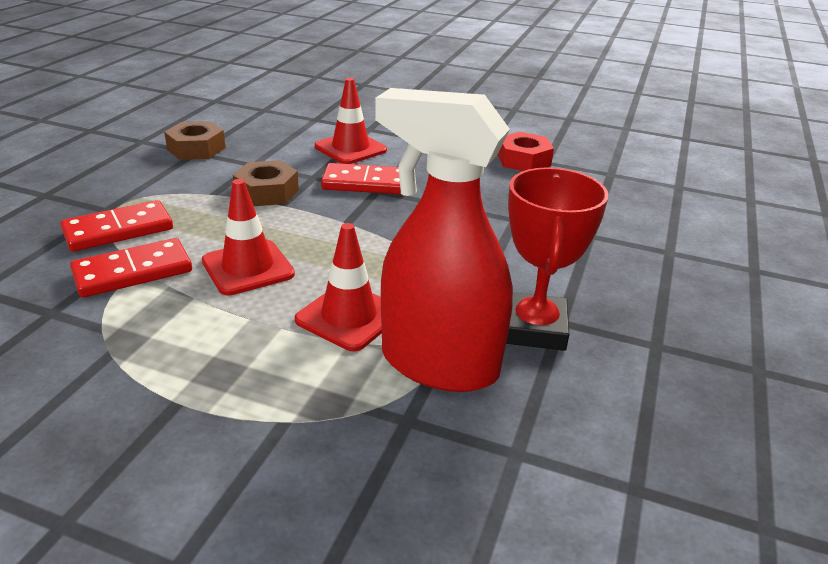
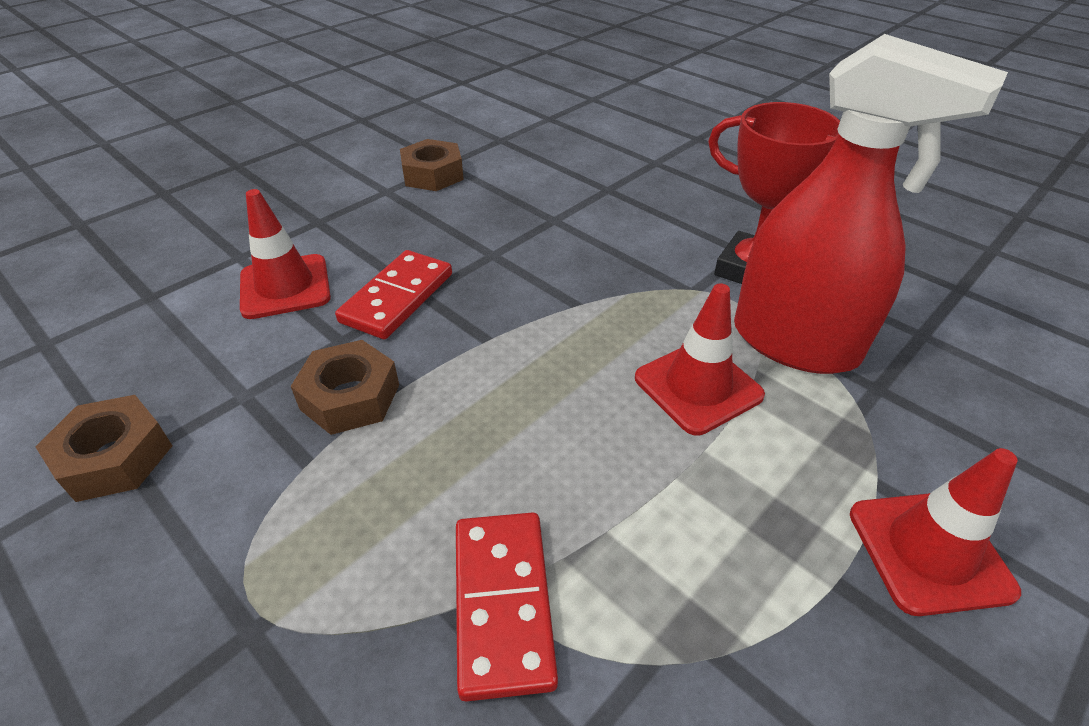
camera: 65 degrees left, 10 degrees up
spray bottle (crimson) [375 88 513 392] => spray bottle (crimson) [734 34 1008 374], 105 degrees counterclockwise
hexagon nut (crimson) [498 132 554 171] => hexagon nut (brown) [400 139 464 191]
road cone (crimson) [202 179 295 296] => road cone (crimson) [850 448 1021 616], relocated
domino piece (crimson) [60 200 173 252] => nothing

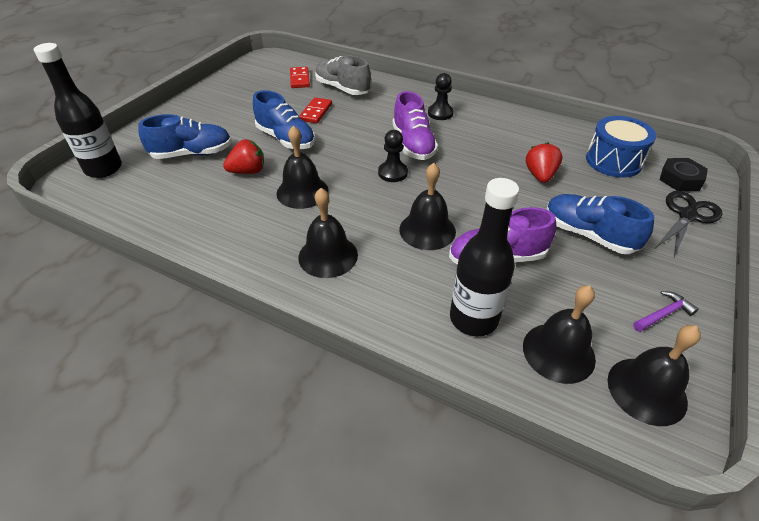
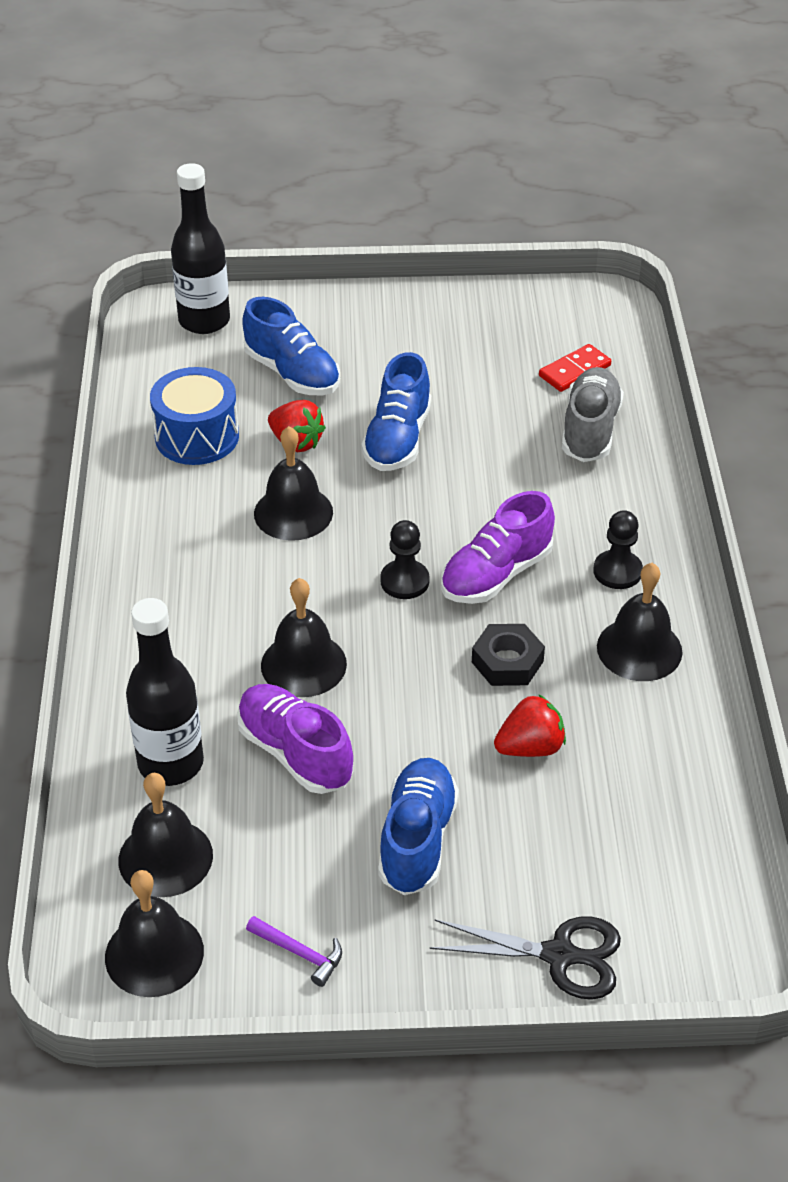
camera: 60 degrees right, 0 degrees up
domino piece (crimson) [299 97 332 123] => nothing
snare drum (cobalt) [586 116 656 178] => snare drum (cobalt) [150 367 239 465], relocated
hexagon nut (jet-black) [660 158 708 191] => hexagon nut (jet-black) [472 624 545 686], relocated
school bell (jet-black) [298 188 358 278] => school bell (jet-black) [597 563 682 681], relocated

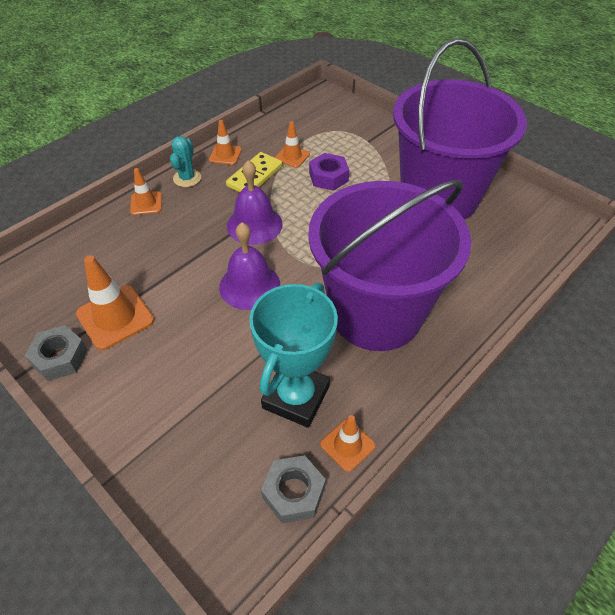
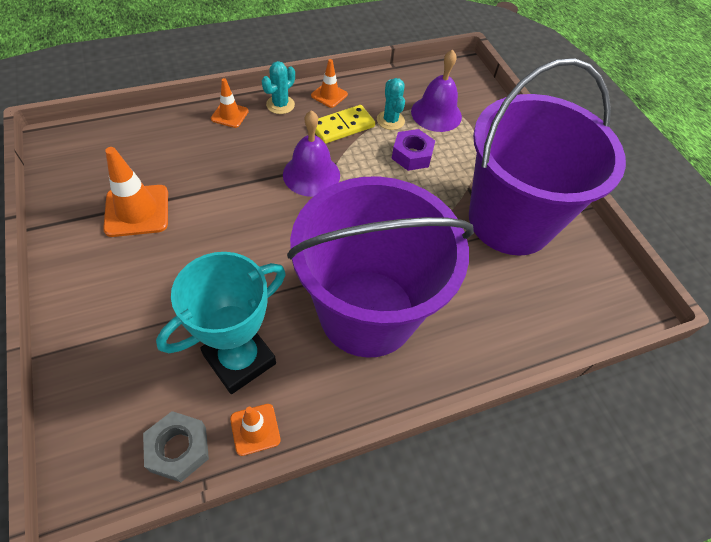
camera: 20 degrees right, 5 degrees up
road cone (orange) [275 121 310 168] => saguaro cactus (turquoise) [377 78 405 130]
school bell (royal purple) [219 223 280 310] => school bell (royal purple) [411 49 462 132], relocated
hexagon nut (gray) [25 325 88 381] => nothing

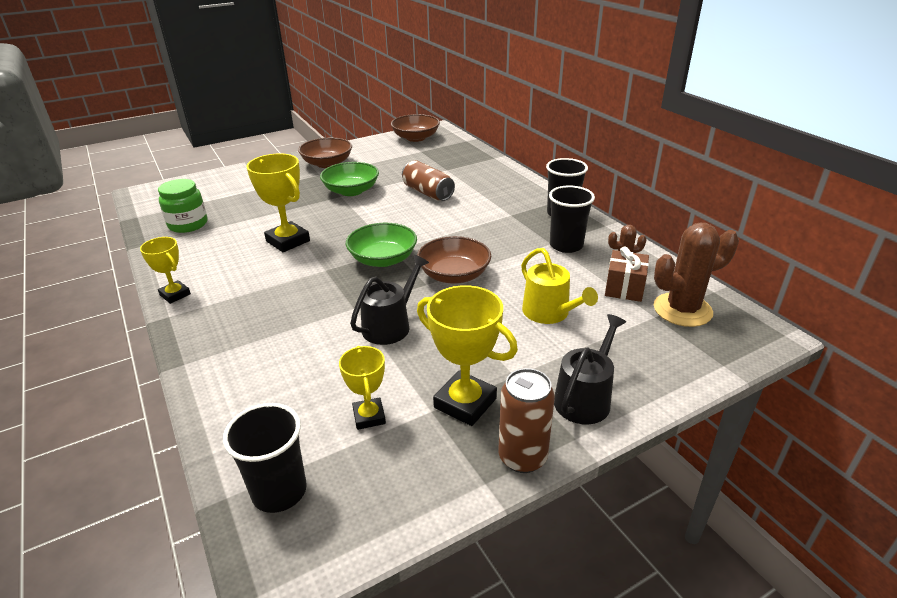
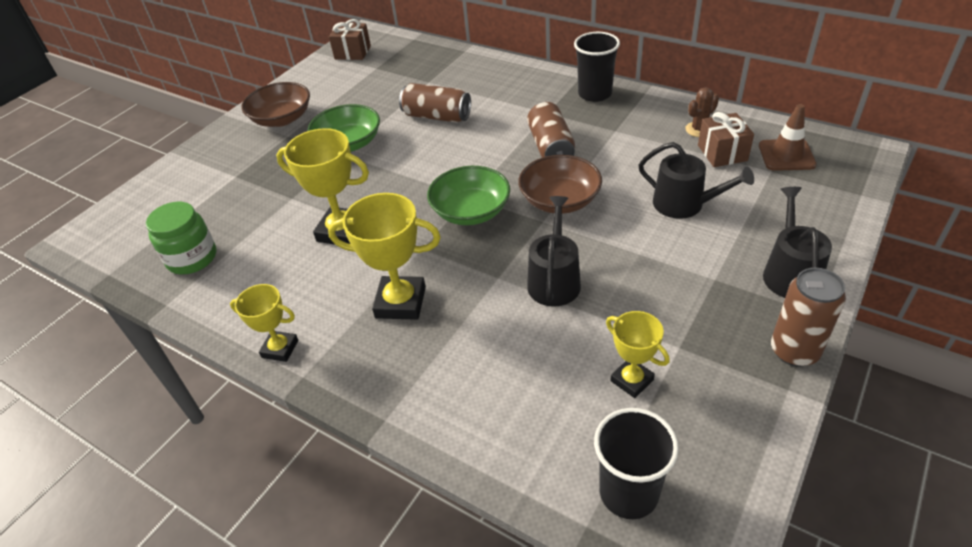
camera: 25 degrees left, 10 degrees up
bowl (brown) [391 114 440 142] => gift (brown) [329 19 371 60]
beaker (jet-black) [549 186 595 253] => nothing
saguaro cactus (brown) [654 223 739 327] => road cone (brown) [759 104 817 171]
watering can (bright yellow) [521 248 598 324] => watering can (jet-black) [639 142 754 219]
trophy (bright yellow) [417 285 518 426] => trophy (bright yellow) [328 193 441 320], relocated
nothing => can (brown) [527 102 575 158]

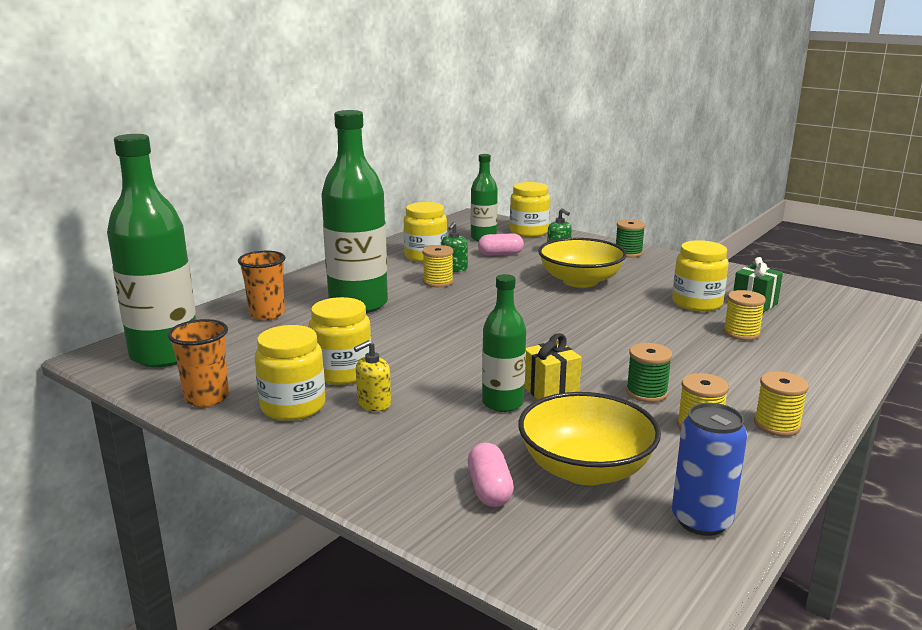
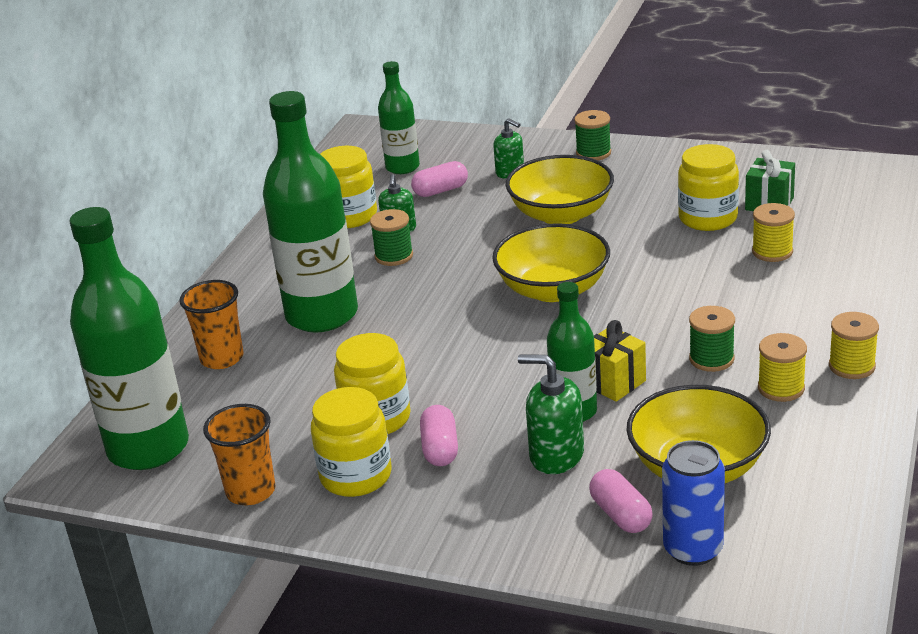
camera: 15 degrees left, 10 degrees up
jar (bright yellow) [510 182 550 237] => nothing
reel of thread (bright yellow) [422 245 454 287] => reel of thread (emerald) [370 209 413 266]
soap dispenser (bright yellow) [354 340 391 411] => pill shape (rose-pink) [420 405 458 466]
can (cobalt) [672 403 748 536] => can (cobalt) [662 440 725 566], relocated
nothing => bowl (bright yellow) [492 223 610 302]
nothing => soap dispenser (emerald) [518 354 584 474]

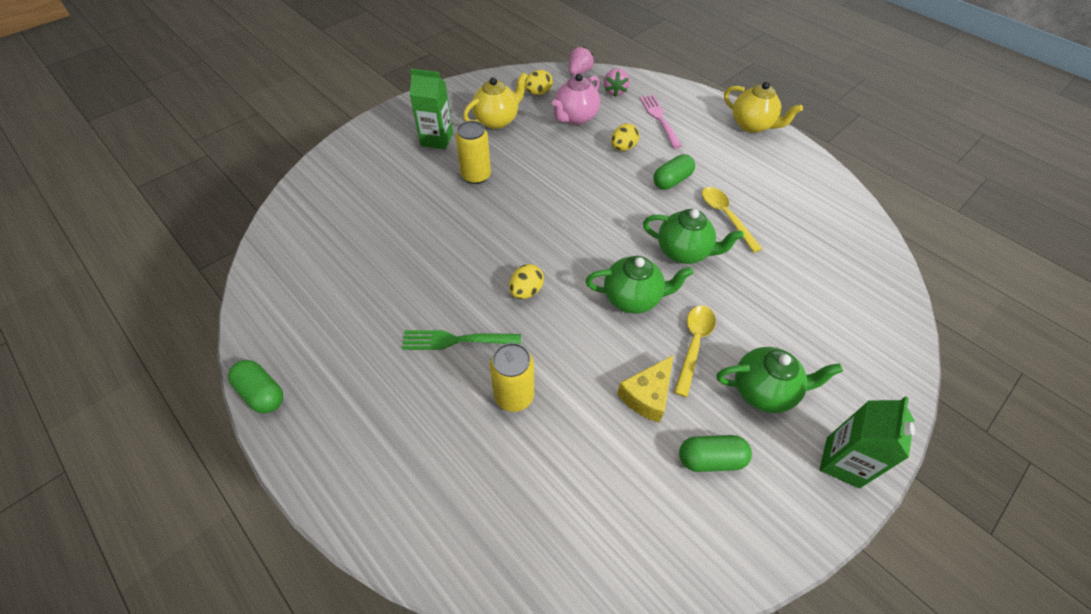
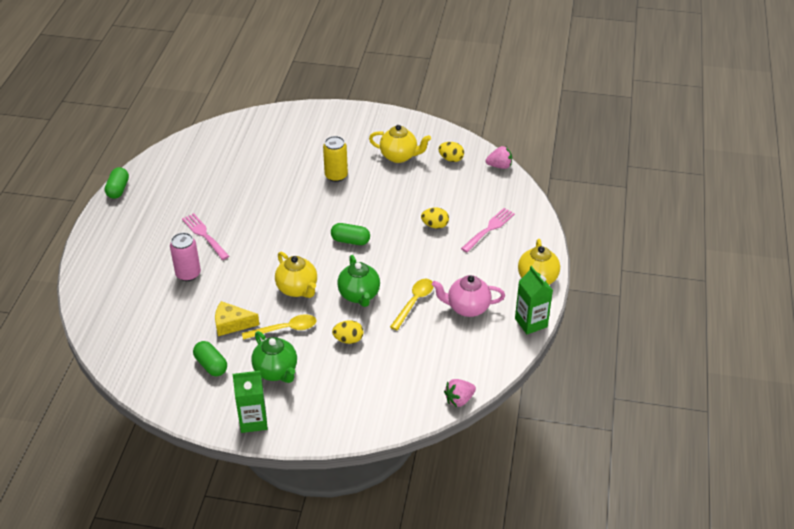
camera: 55 degrees right, 10 degrees down
strawberry (rose-pink) [604 68 630 97] => strawberry (rose-pink) [444 379 476 407], relocated
juice carton (emerald) [410 69 453 149] => juice carton (emerald) [515 266 553 334], relocated
tea pot (rose-pink) [552 73 600 125] => tea pot (rose-pink) [432 275 505 317], relocated
pill shape (emerald) [653 154 695 190] => pill shape (emerald) [331 223 370 245], relocated
tea pot (emerald) [586 256 693 314] => tea pot (bright yellow) [275 252 317 298]
egg (bright yellow) [509 264 544 299] => egg (bright yellow) [332 320 364 344], relocated
dinner fork (emerald) [402 330 521 350] => dinner fork (rose-pink) [182 213 229 260]
can (bright yellow) [490 343 534 412] => can (rose-pink) [170 233 201 281]

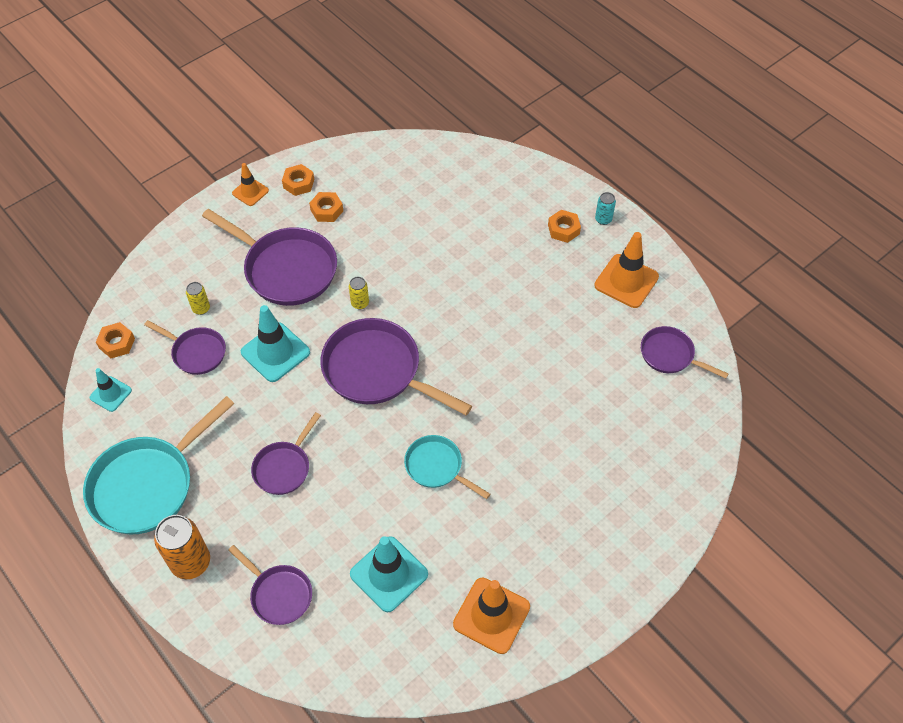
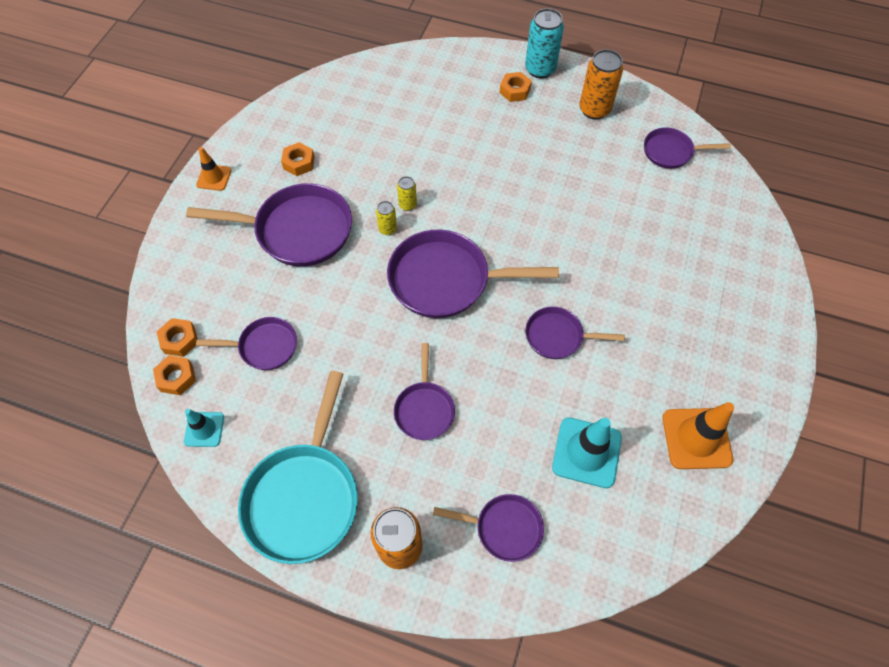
camera: 30 degrees left, 5 degrees up
hexagon nut (orange) [282 164 314 196] => hexagon nut (orange) [157 318 198 357], relocated
can (turquoise) [595 192 616 225] => can (turquoise) [525 8 564 79], x1.94
road cone (orange) [594 232 659 308] => can (orange) [579 49 623 120]
can (bright yellow) [186 282 210 315] => can (bright yellow) [397 176 417 211], relocated
road cone (turquoise) [241 305 310 382] => nothing
pan (turquoise) [404 435 490 499] => pan (royal purple) [525 307 625 359]

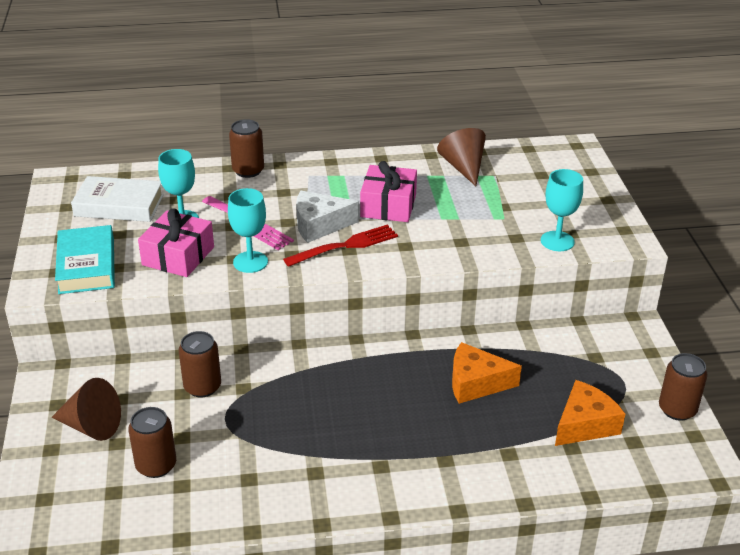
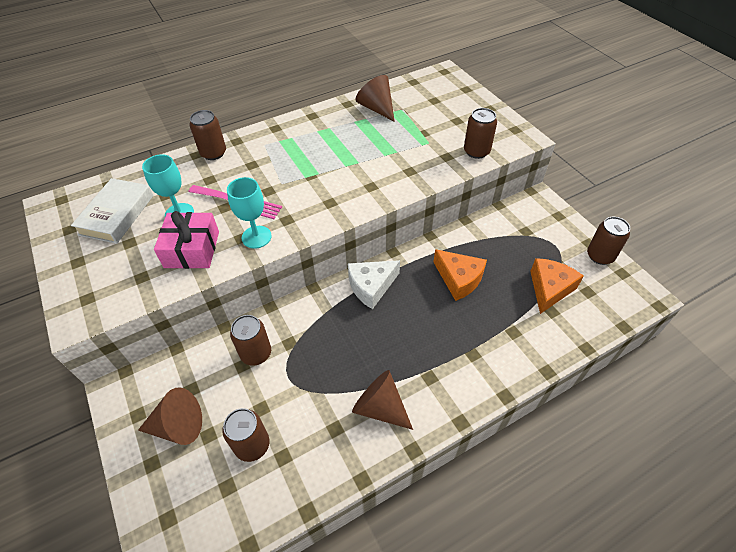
camera: 20 degrees left, 15 degrees up
gift (rose-pink) [360 161 417 222] => nothing
wine glass (turquoise) [541 169 583 251] => can (brown) [464 108 497 159]
hardcover (snow-white) [71 176 164 222] => hardcover (snow-white) [71 178 154 244], 60 degrees counterclockwise
cheese (snow-white) [296 191 359 243] => cheese (snow-white) [348 260 400 309], relocated
dinner fork (crimson) [283 224 398 267] => nothing
hardcover (turquoise) [55 225 115 294] => nothing
cheese (orange) [452 342 522 404] => cheese (orange) [433 249 487 301], 120 degrees counterclockwise
nothing => cone shape (brown) [352 370 413 430]

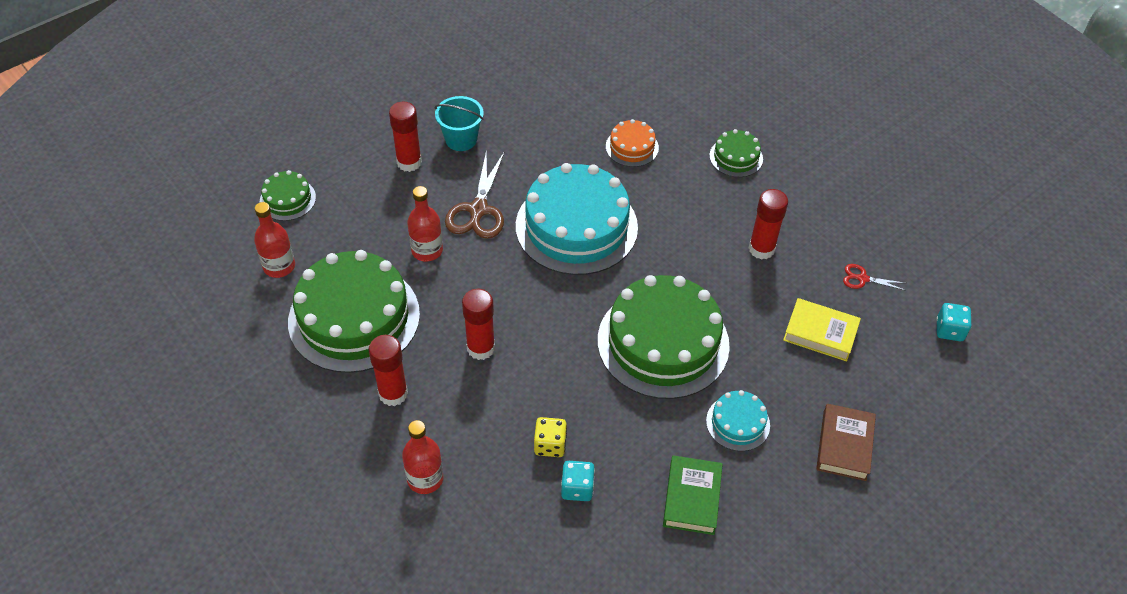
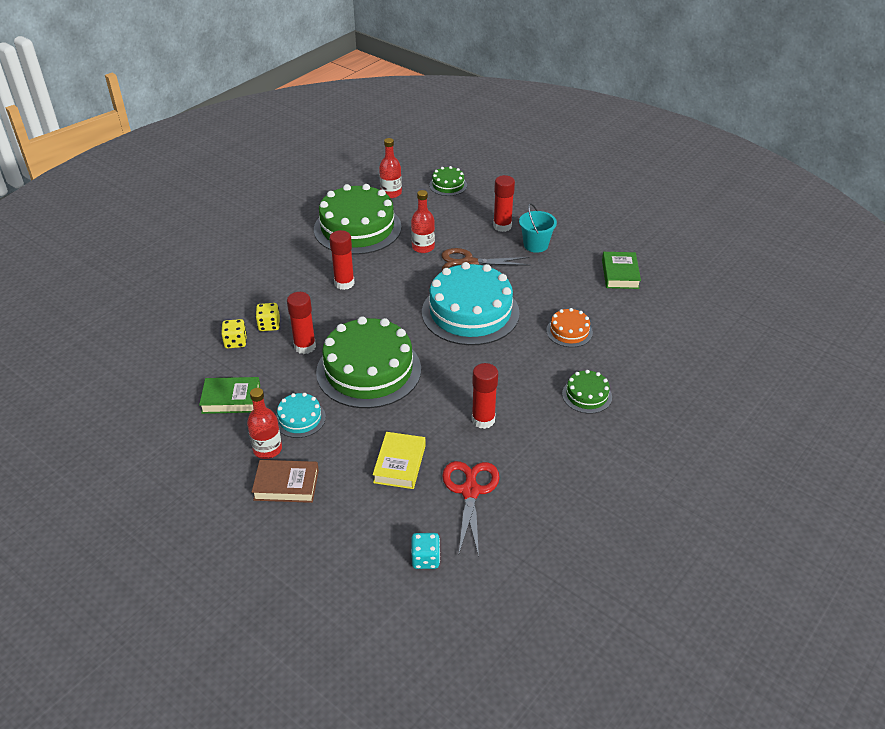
camera: 80 degrees right, 10 degrees down
pair of scissors (crimson) [843 264 906 291] => pair of scissors (crimson) [442 461 499 557], x1.96
glue (crimson) [369 335 408 406] => glue (crimson) [287 292 316 354], relocated
drink bottle (crimson) [402 420 444 494] => drink bottle (crimson) [247 388 282 459], relocated
game die (turquoise) [561 461 595 501] => game die (bright yellow) [221 319 247 348]
nothing => hardcover (emerald) [602 252 641 289]

